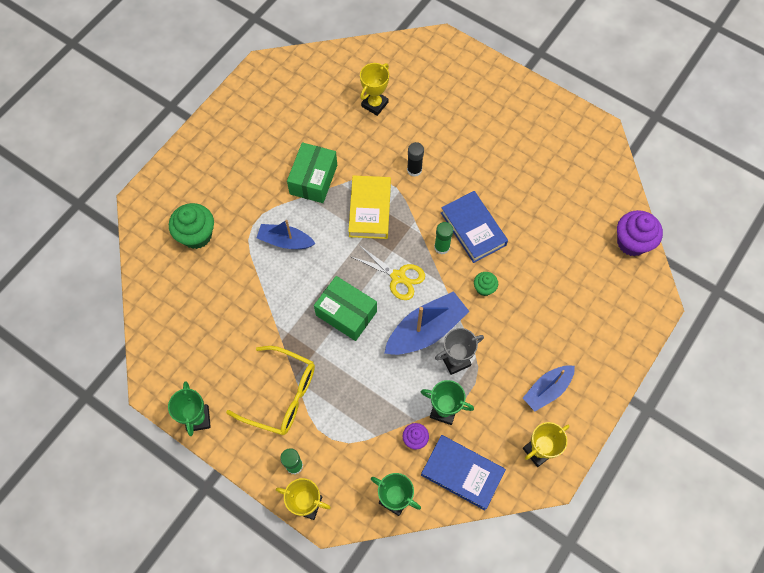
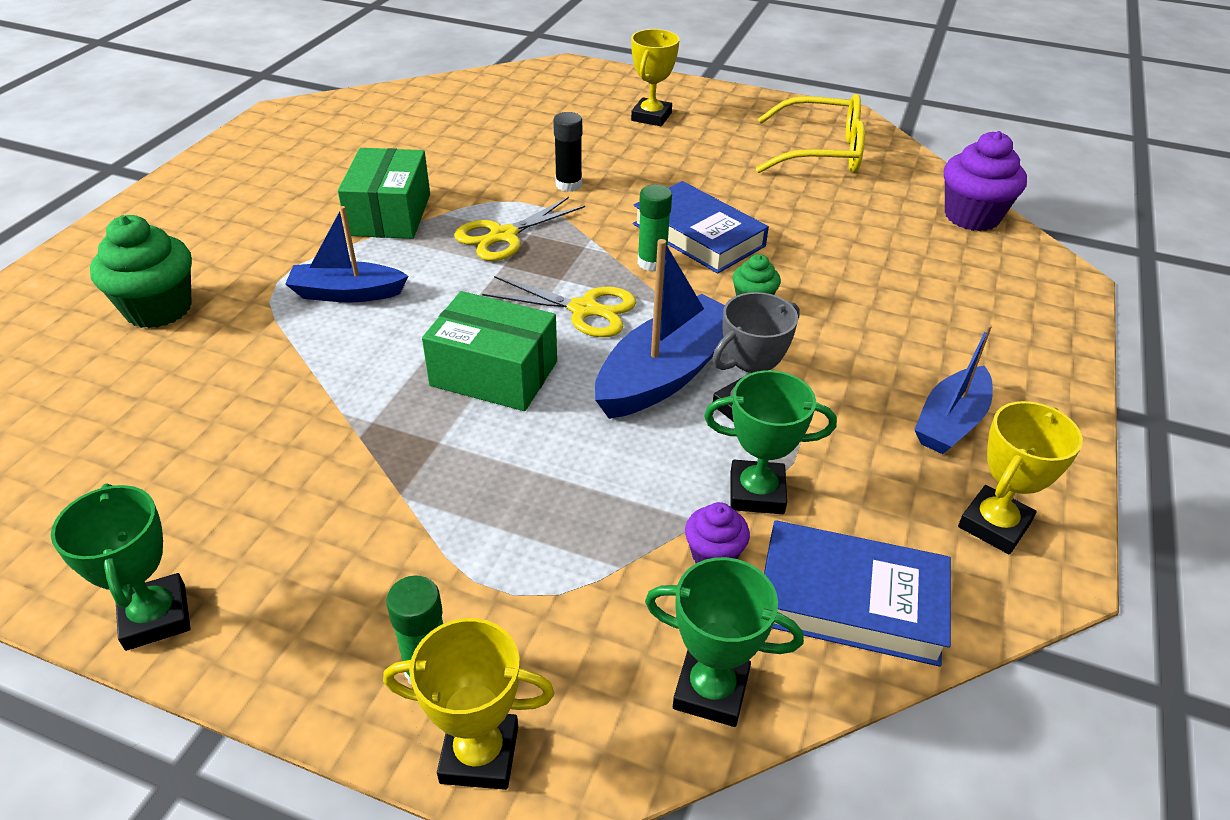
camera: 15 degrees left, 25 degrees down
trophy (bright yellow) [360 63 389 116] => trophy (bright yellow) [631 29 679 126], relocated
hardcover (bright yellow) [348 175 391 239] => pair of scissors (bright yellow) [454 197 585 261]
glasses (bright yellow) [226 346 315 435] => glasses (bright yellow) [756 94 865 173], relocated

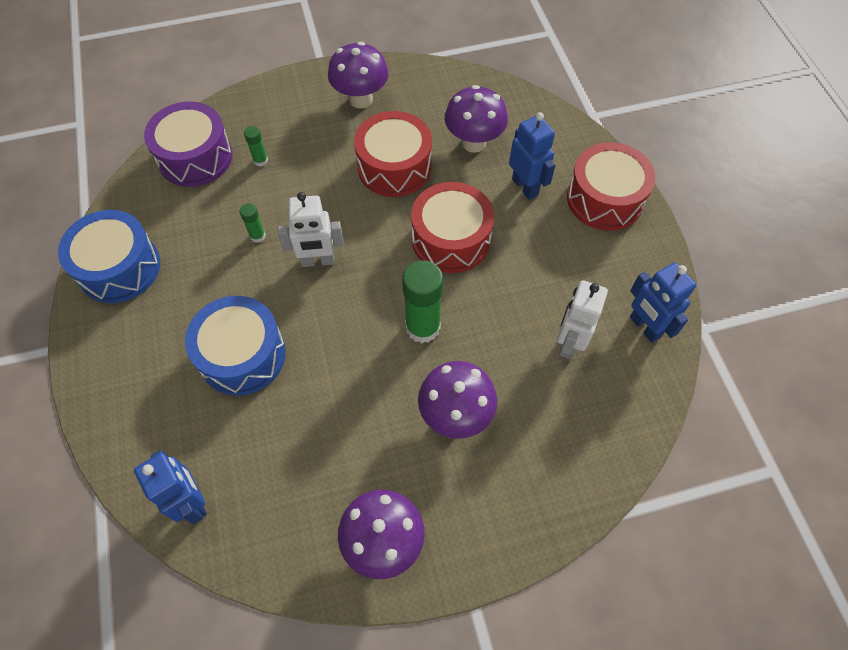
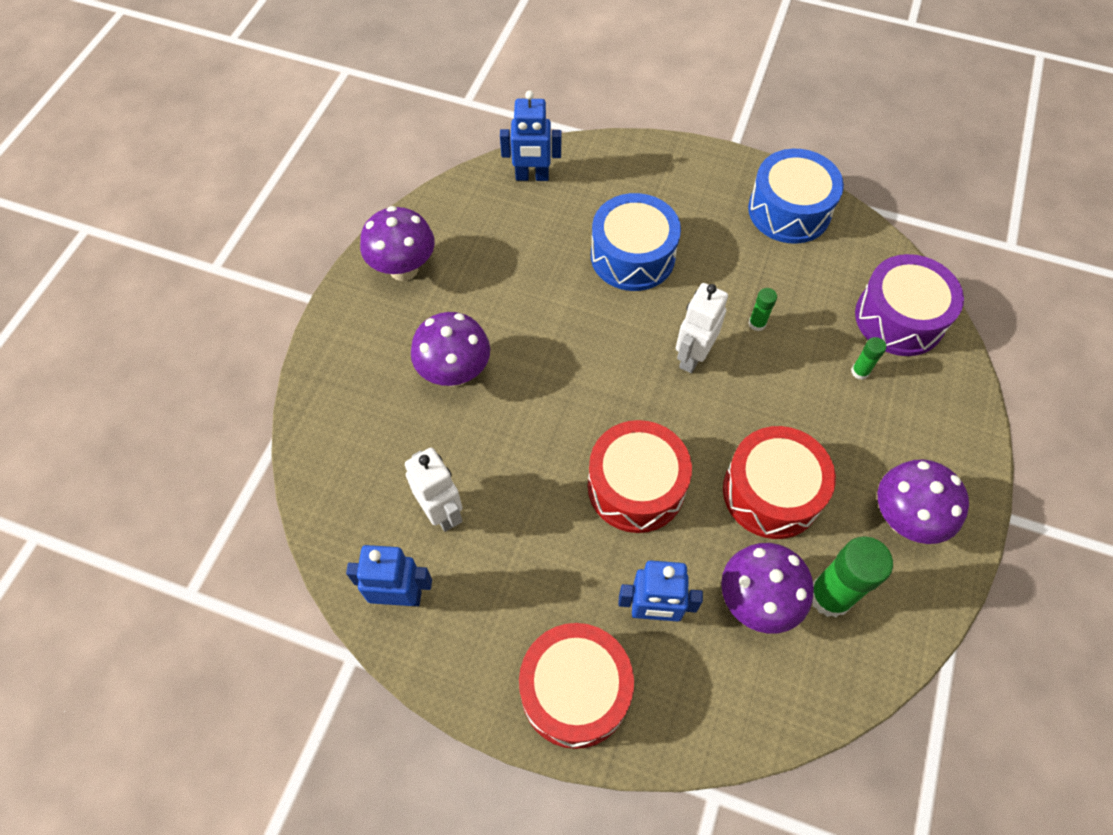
camera: 125 degrees right, 0 degrees up
glue (emerald) [402 260 443 343] => glue (emerald) [813 536 893 618], relocated

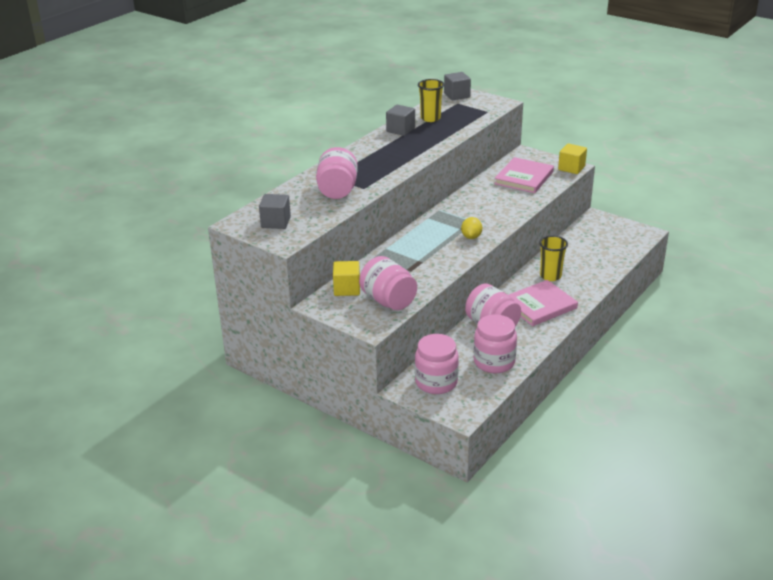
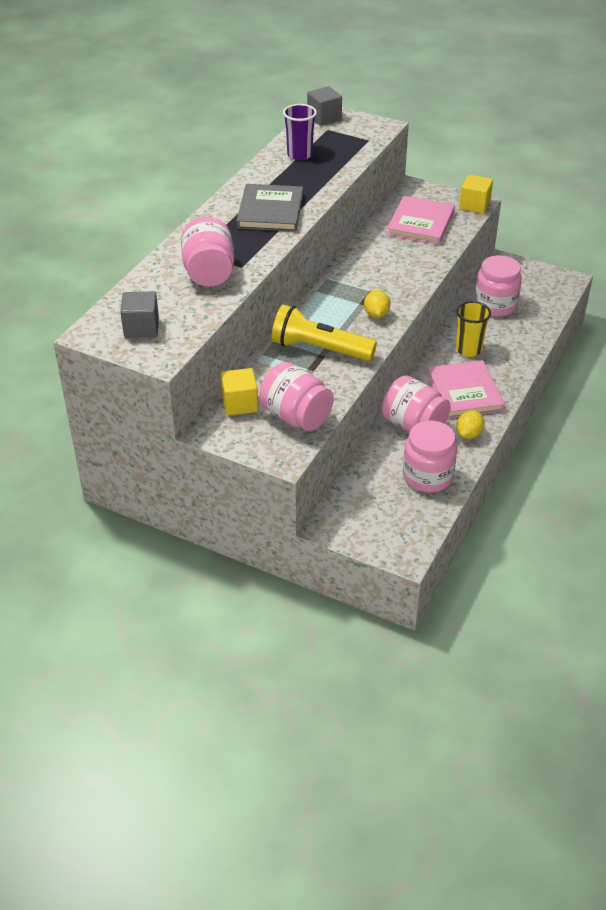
camera: 10 degrees left, 10 degrees up
beaker (bright yellow) [418 79 444 122] => beaker (royal purple) [283 104 317 160]
block (gray) [386 105 415 136] => nothing
hardcover (rose-pink) [509 280 578 326] => hardcover (rose-pink) [427 360 505 419], 60 degrees counterclockwise
jar (rose-pink) [415 334 459 394] => jar (rose-pink) [474 255 522 317], relocated
nothing => hardcover (gray) [236 184 303 232]
nothing => flashlight (bright yellow) [272 304 377 361]
nothing => citrus fruit (bright yellow) [456 410 485 439]

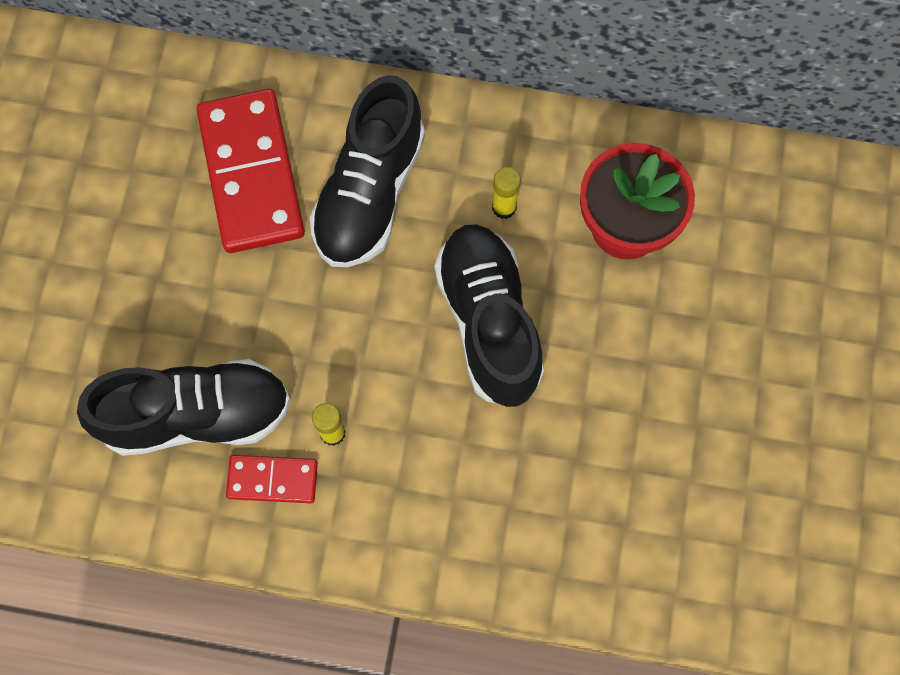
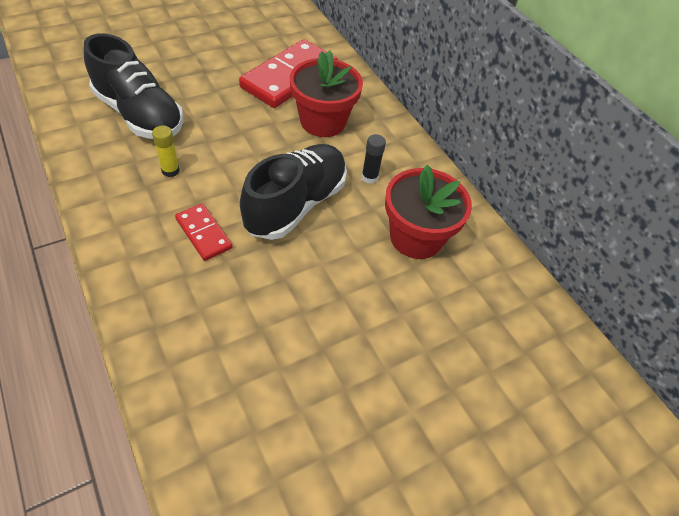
camera: 45 degrees right, 20 degrees down
sneaker (jet-black) [310 75 425 267] => plant pot (crimson) [290 50 363 137]
glue (bright yellow) [492 167 521 219] => glue (jet-black) [361 134 386 184]
domino piece (crimson) [226 455 318 503] => domino piece (crimson) [175 203 232 261], relocated

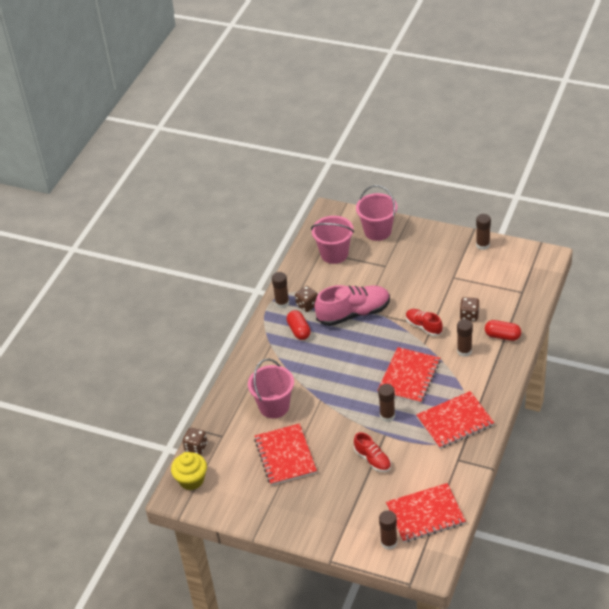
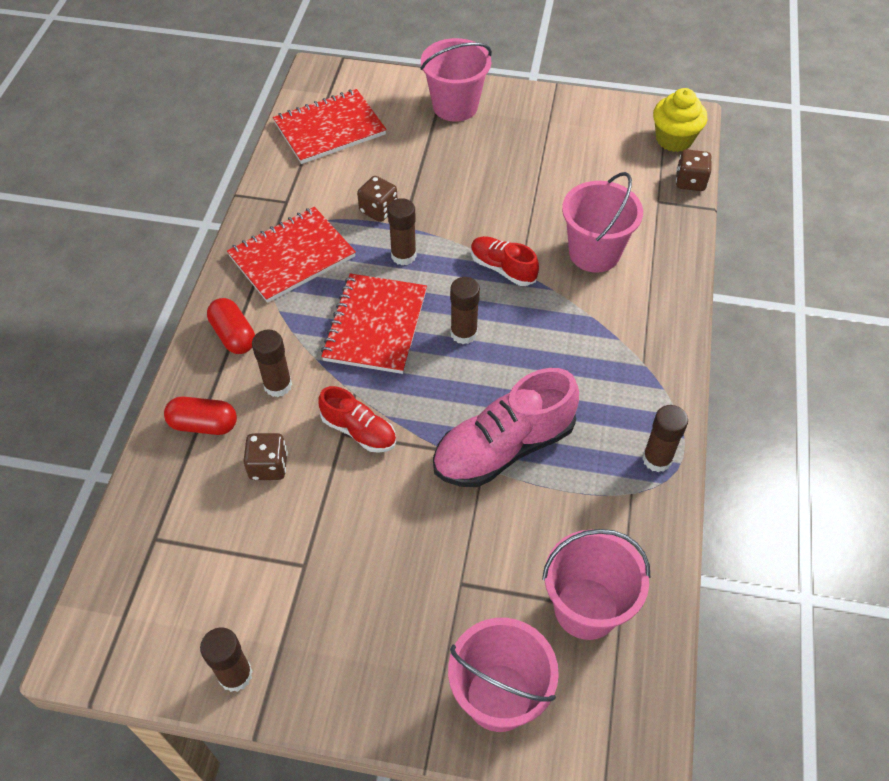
camera: 165 degrees right, 10 degrees up
game die (brown) [295 286 318 312] => game die (brown) [357 176 398 222], relocated
pill shape (crimson) [286 310 311 340] => pill shape (crimson) [207 298 255 354], relocated
exercise book (crimson) [254 423 317 486] => nothing
sneaker (crimson) [354 432 391 472] => sneaker (crimson) [471 236 539 286], relocated
glue (brown) [379 510 397 550] => glue (brown) [450 277 480 344], relocated
nothing => sand bucket (rose-pink) [421 38 492 122]

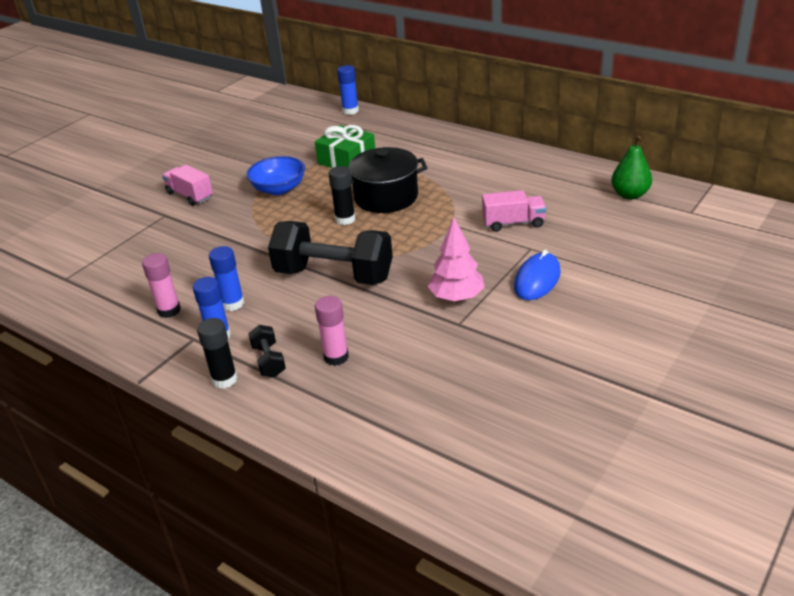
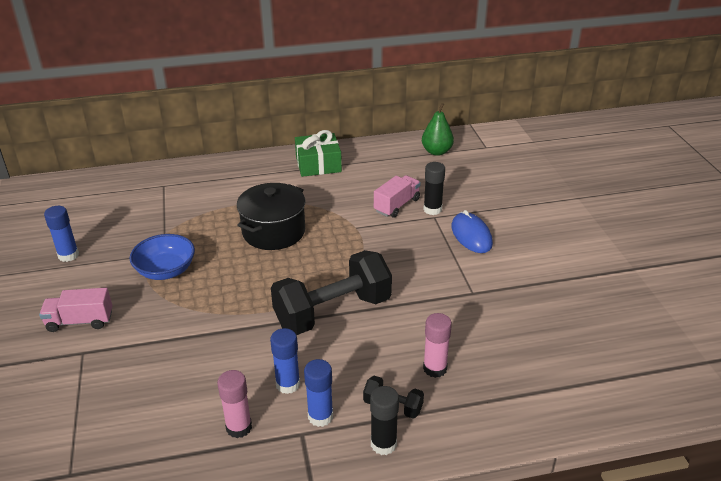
camera: 50 degrees left, 0 degrees up
glue (cobalt) [337 65 359 115] => glue (cobalt) [44 206 79 262], relocated
gift (emerald) [315 125 375 168] => gift (emerald) [295 130 342 177], relocated
glue (jet-black) [328 166 355 225] => glue (jet-black) [423 162 445 215], relocated
fir tree (rose-pink) [428 217 485 301] => nothing

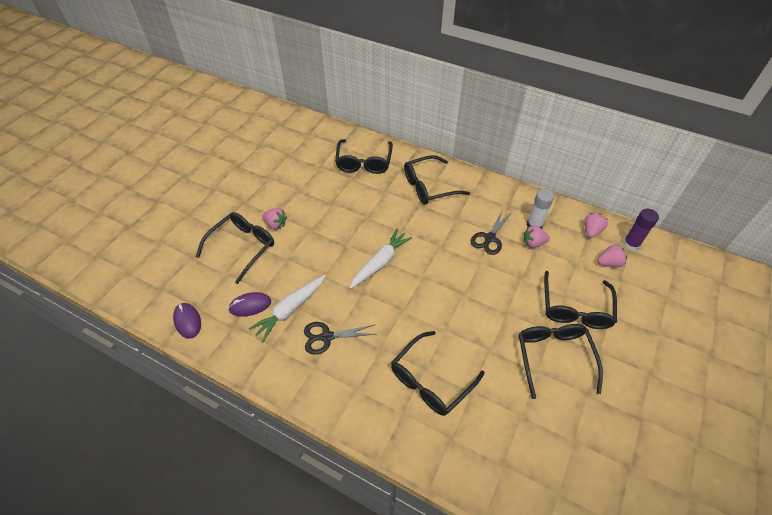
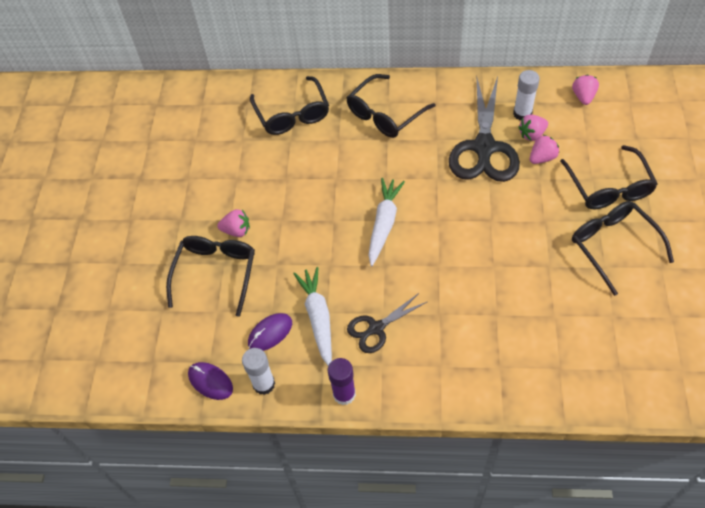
camera: 20 degrees left, 5 degrees up
glue (royal purple) [623 208 659 251] => glue (royal purple) [328 358 356 405], relocated
pair of scissors (jet-black) [471 209 512 255] => pair of scissors (jet-black) [449 77 520 182], x1.86
strawberry (rose-pink) [597 244 627 267] => strawberry (rose-pink) [530 135 559 164], relocated
toy carrot (snow-white) [248 275 326 342] => toy carrot (snow-white) [293 267 332 366], 150 degrees clockwise
glasses (jet-black) [391 331 485 416] => nothing
nothing => glue (snow-white) [242 348 275 395]

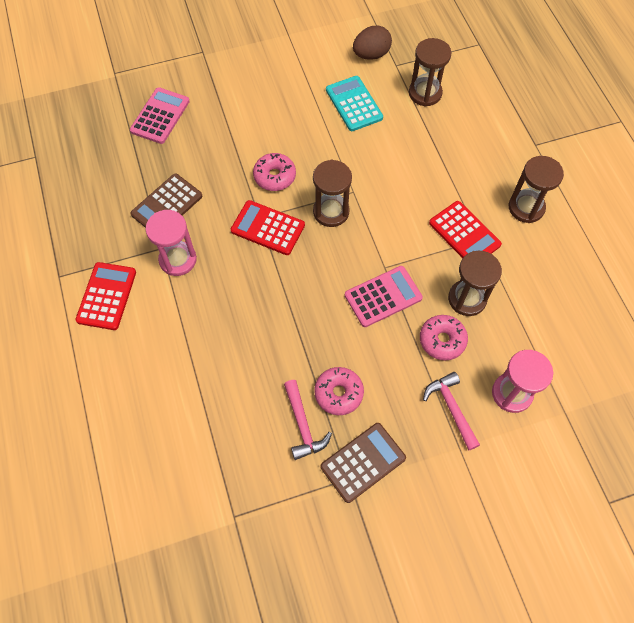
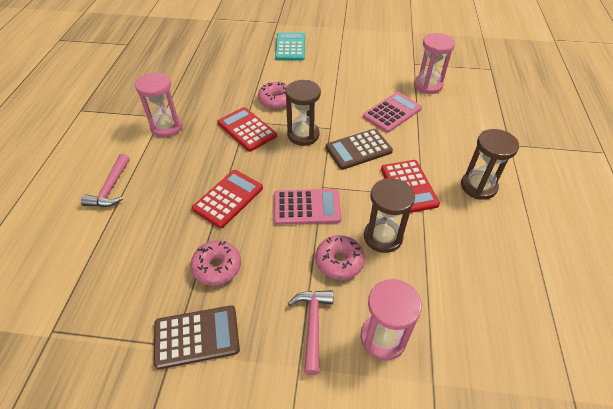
camera: 25 degrees right, 15 degrees down
egg (brown) [353 25 392 60] => nothing
hourglass (brown) [409 38 452 107] => hourglass (rose-pink) [414 33 455 94]
adding machine (turquoise) [326 76 383 131] => adding machine (turquoise) [275 32 305 61], relocated
adding machine (rose-pink) [130 87 190 144] => adding machine (rose-pink) [363 92 422 133], relocated
adding machine (brown) [131 173 202 228] => adding machine (brown) [326 129 393 170], relocated
adding machine (crimson) [75 262 136 330] => adding machine (crimson) [192 170 263 228], relocated
claw hammer (rose-pink) [284 380 332 460] => claw hammer (rose-pink) [81 154 130 207], relocated

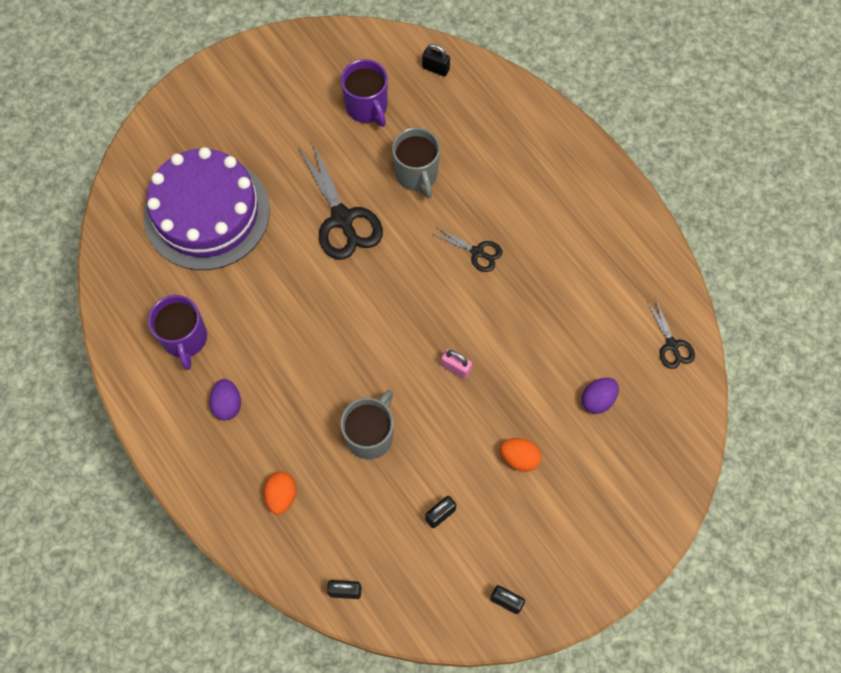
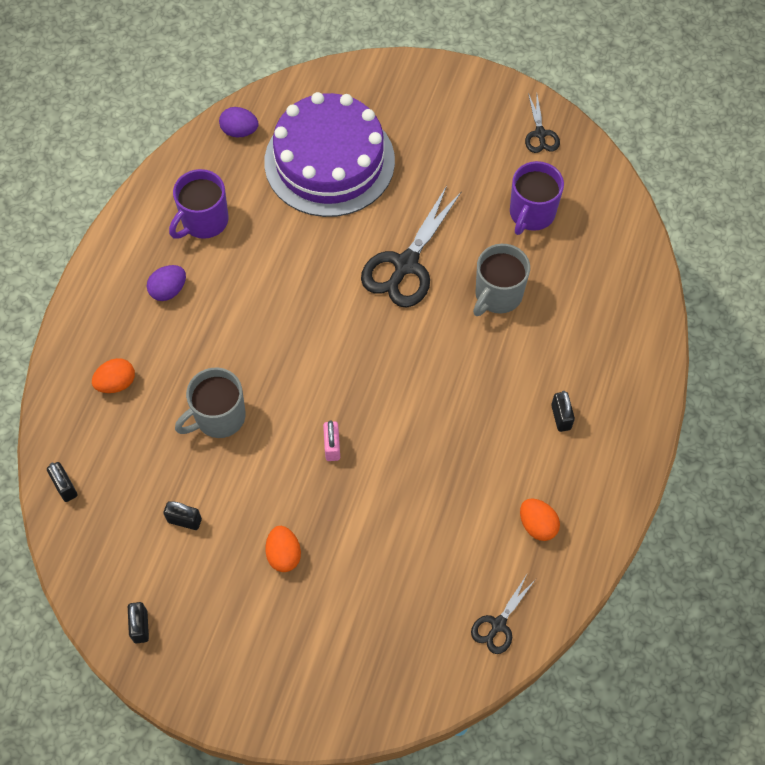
camera: 55 degrees right, 5 degrees down
padlock (jet-black) [422 44 450 76] => padlock (jet-black) [551 391 575 432], relocated
pair of scissors (jet-black) [431 226 502 272] => pair of scissors (jet-black) [525 93 560 153], relocated
egg (royal purple) [582 378 619 414] => egg (royal purple) [219 107 259 137], relocated
tea mug (gray) [340 390 394 460] => tea mug (gray) [175 367 246 438], 150 degrees clockwise
nothing => egg (orange) [520 499 560 541]

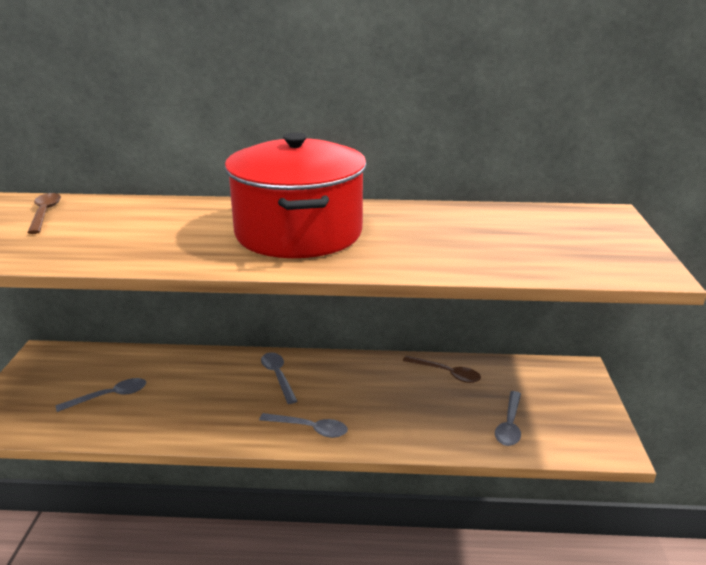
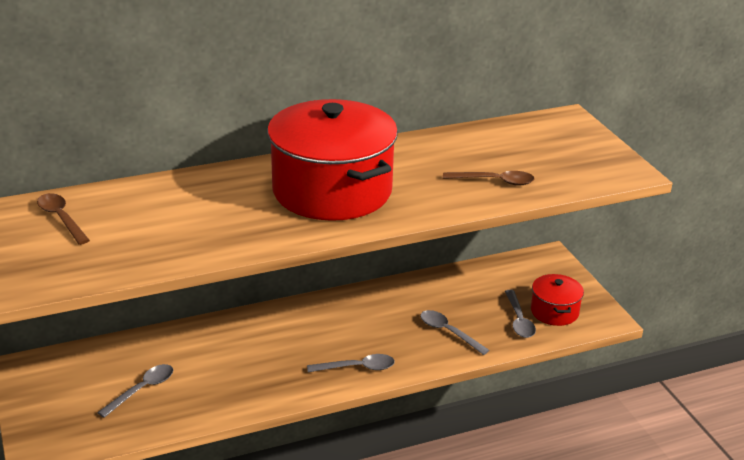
camera: 25 degrees left, 5 degrees up
tablespoon (gray) [261 352 297 404] => tablespoon (gray) [420 310 489 355], relocated
tablespoon (brown) [403 356 481 383] => tablespoon (brown) [443 171 535 186], relocated
nothing => cooking pot (crimson) [531 274 584 326]

